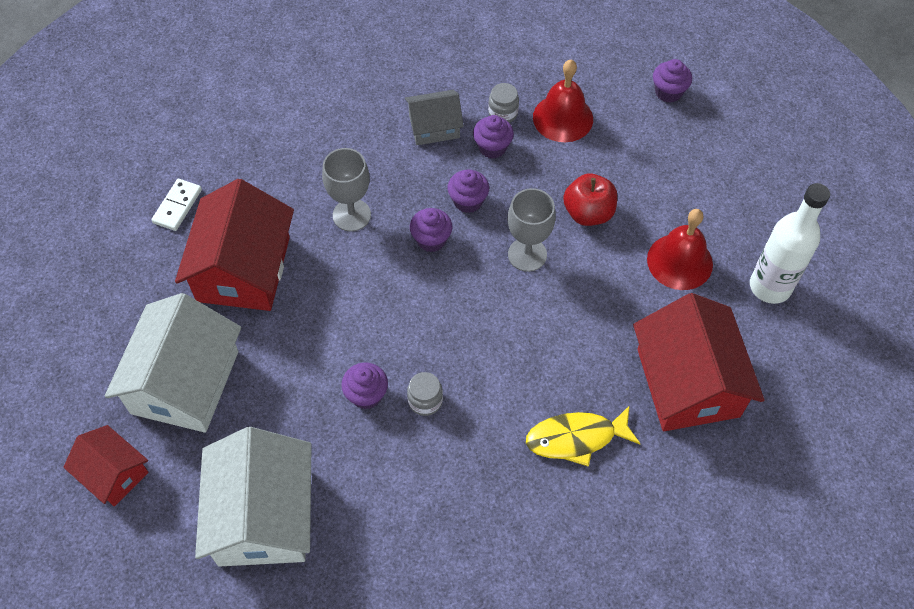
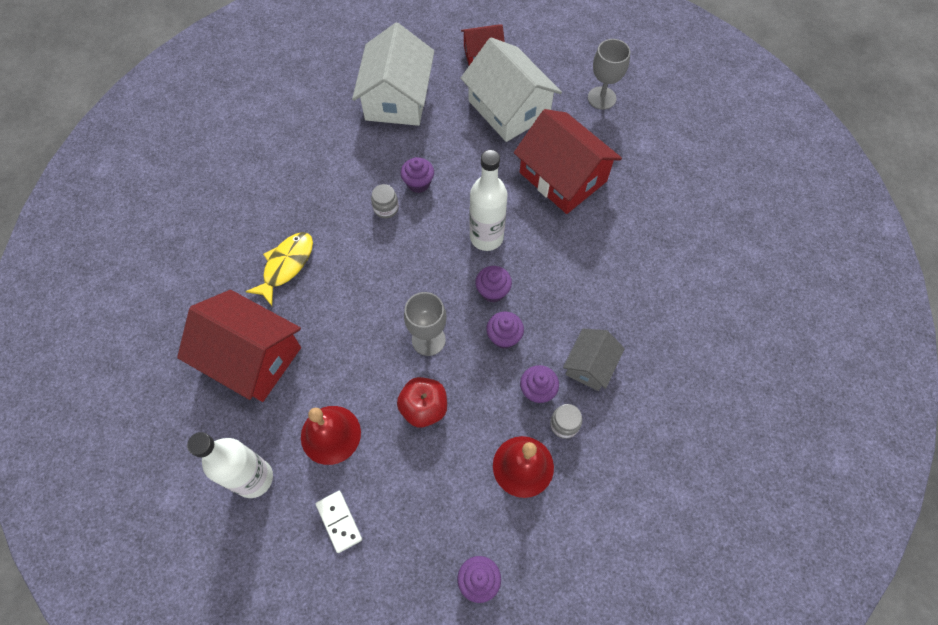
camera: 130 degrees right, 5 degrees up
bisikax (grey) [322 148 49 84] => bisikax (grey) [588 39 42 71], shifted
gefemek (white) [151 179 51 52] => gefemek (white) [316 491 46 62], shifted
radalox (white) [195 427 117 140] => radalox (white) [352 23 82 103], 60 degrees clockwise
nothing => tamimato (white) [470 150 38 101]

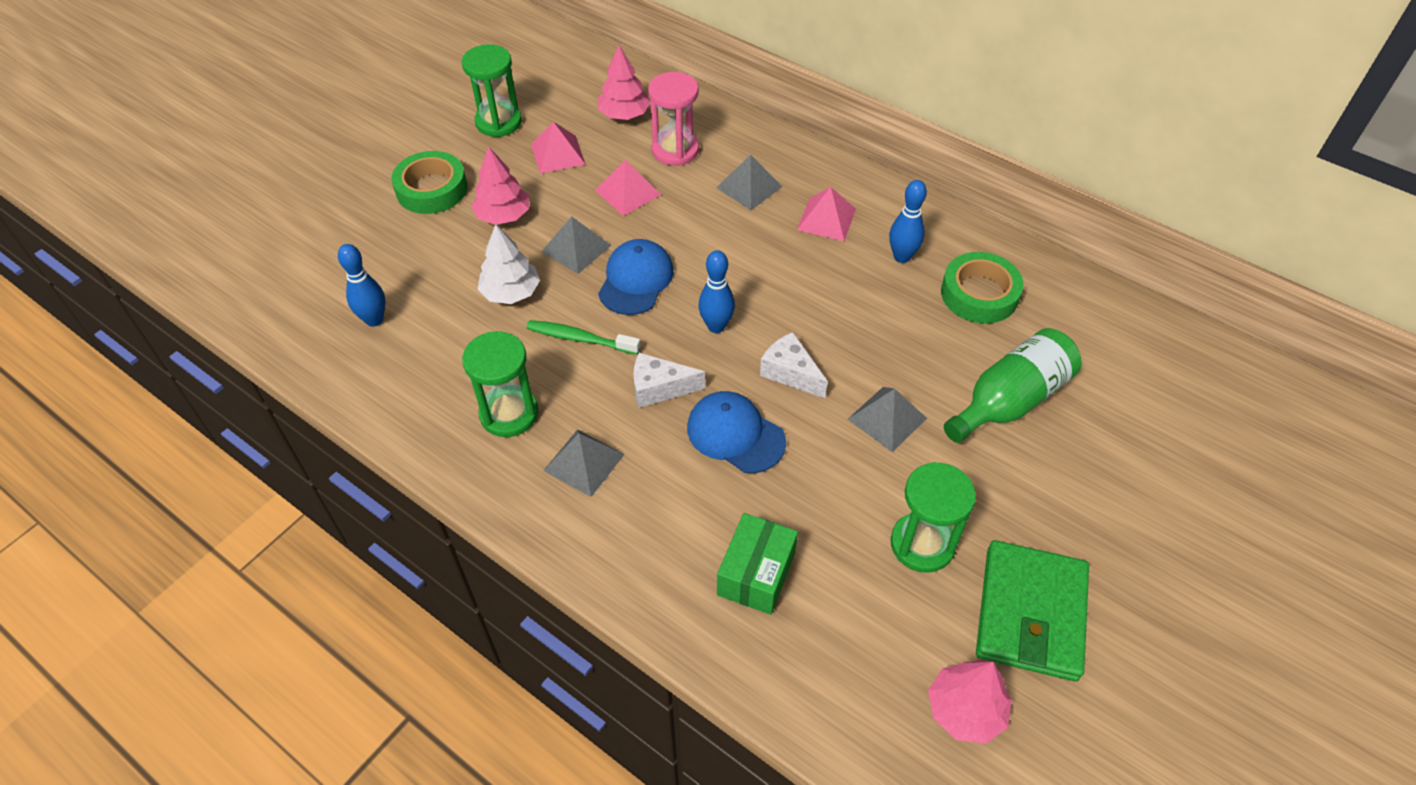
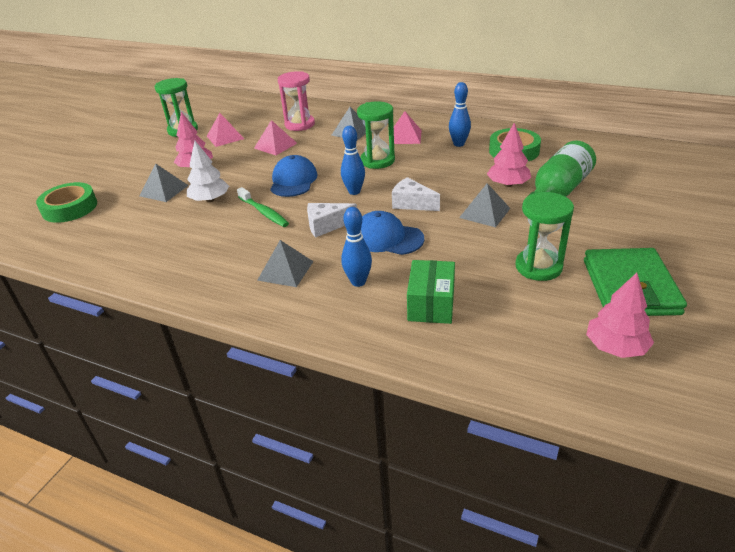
camera: 10 degrees left, 15 degrees down
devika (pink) [598 45 52 75] => devika (pink) [487 123 44 64], shifted
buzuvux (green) [391 151 76 63] => buzuvux (green) [36 182 61 41], shifted
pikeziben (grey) [541 216 70 58] => pikeziben (grey) [140 164 49 38], shifted
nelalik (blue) [338 244 47 83] => nelalik (blue) [341 207 31 80], shifted
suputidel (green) [526 320 114 35] => suputidel (green) [237 187 52 40], 135 degrees counterclockwise
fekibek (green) [462 331 76 106] => fekibek (green) [357 102 38 67], shifted

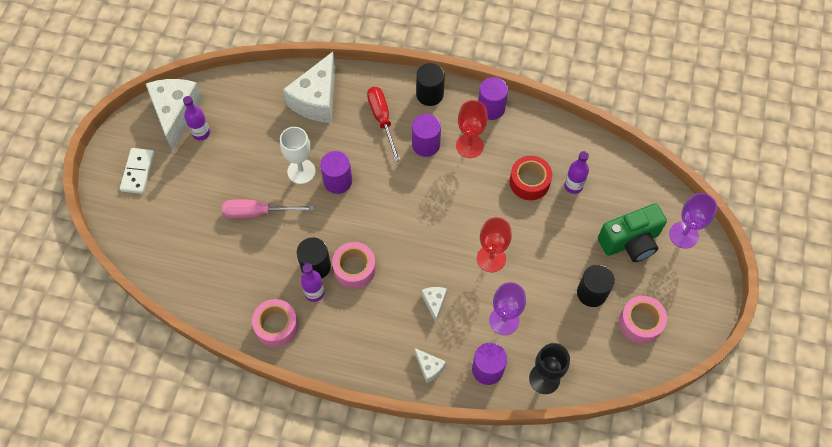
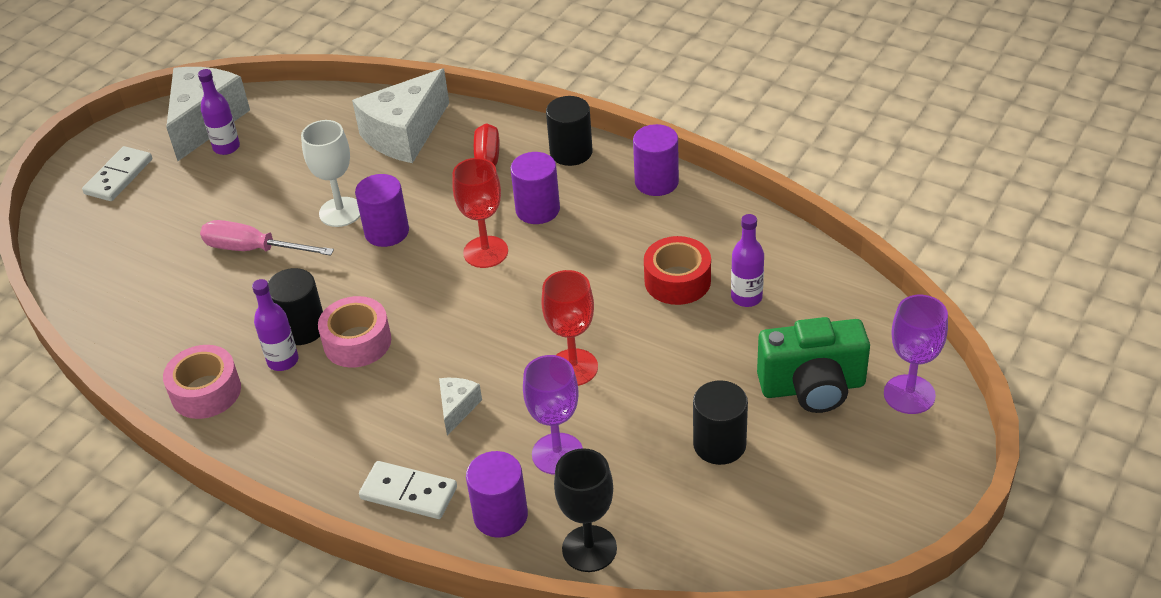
camera: 20 degrees right, 20 degrees down
bisikax (red) [456 100 32 58] => bisikax (red) [452 158 56 110], shifted
buzuvux (pink) [619 296 48 48] => nothing
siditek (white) [414 348 32 35] => gefemek (white) [359 461 98 58]

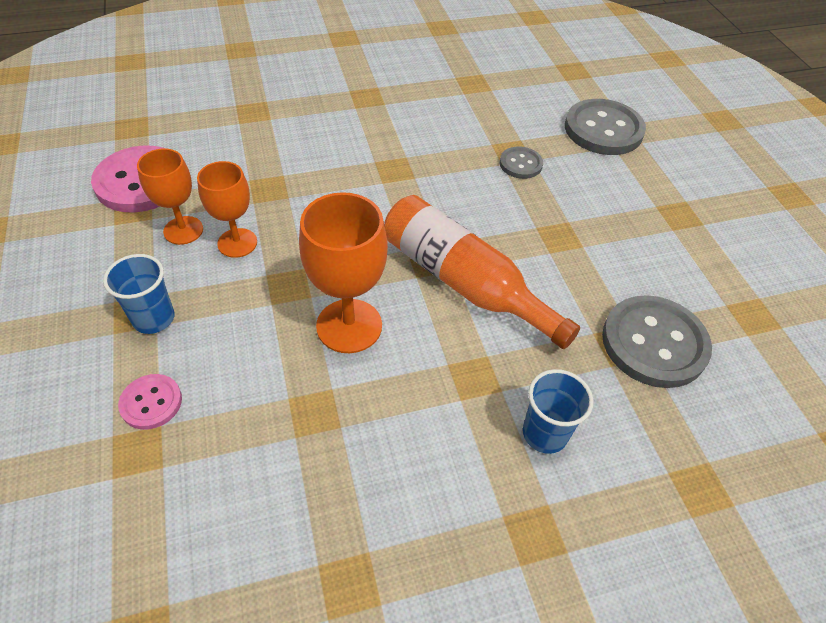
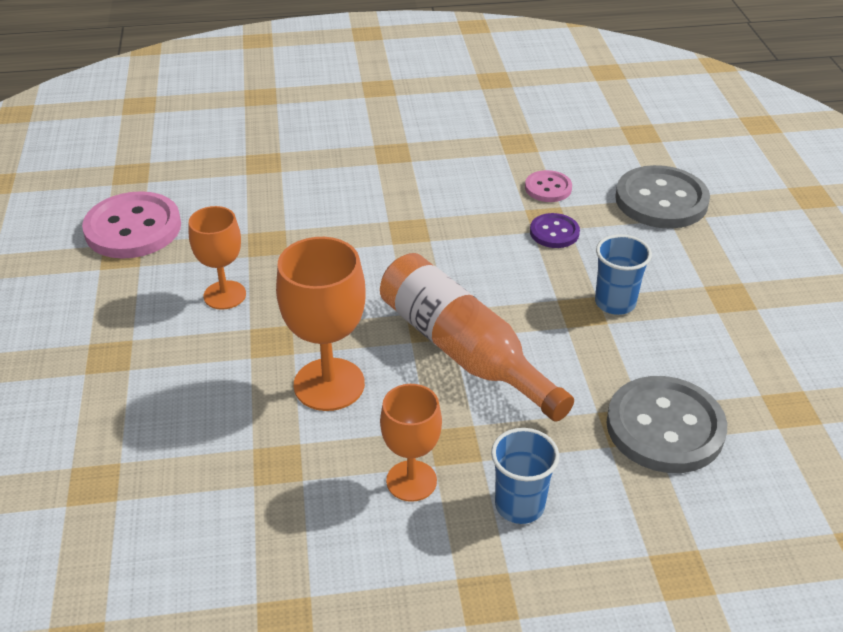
camera: 10 degrees right, 10 degrees down
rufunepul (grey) [500 147 43 32] => rufunepul (purple) [530 213 50 35]
bisikax (orange) [137 149 66 96] => bisikax (orange) [380 384 62 118], shifted
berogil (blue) [103 254 72 80] => berogil (blue) [595 234 57 81], shifted
rufunepul (pink) [118 374 64 56] => rufunepul (pink) [525 170 47 32], shifted

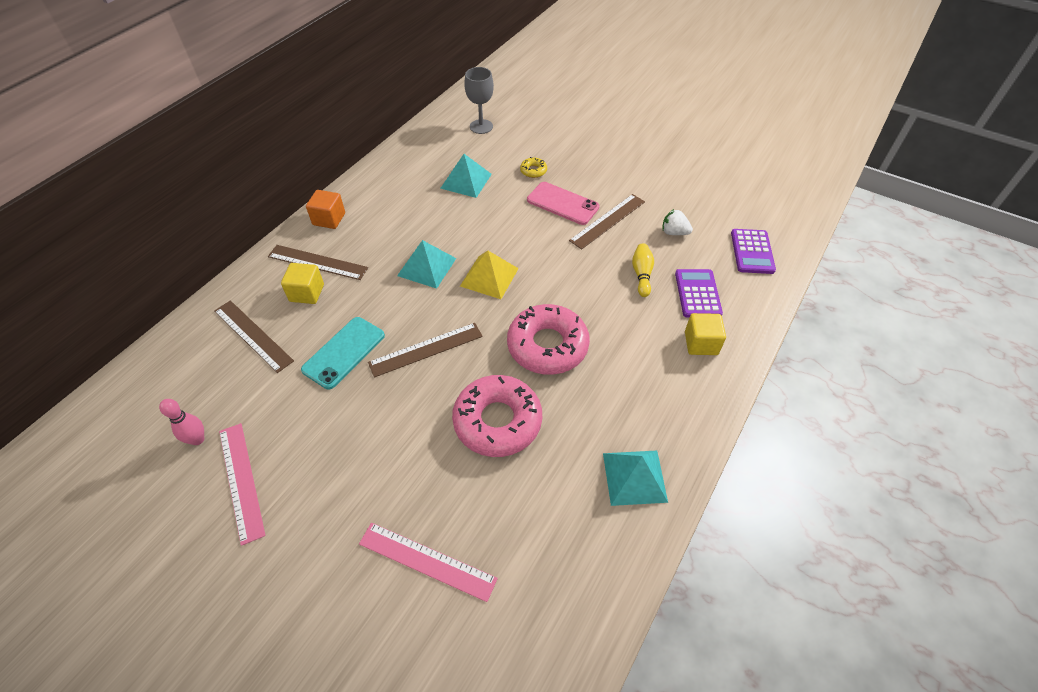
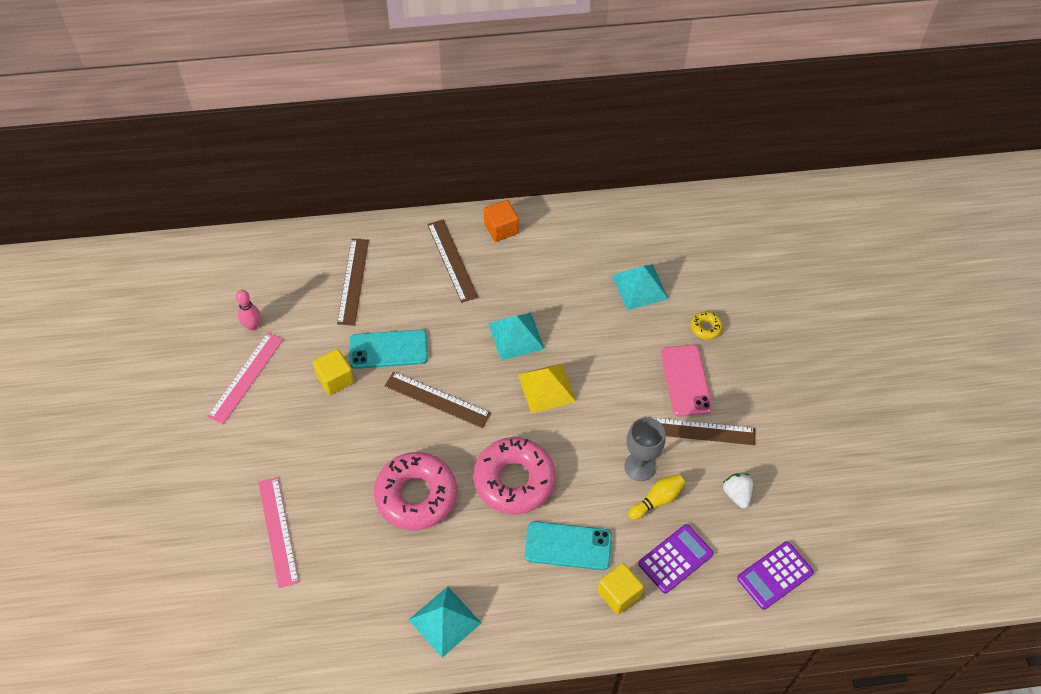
camera: 50 degrees right, 5 degrees up
bisikax (grey) [464 67 30 67] => bisikax (grey) [624 417 41 64], shifted
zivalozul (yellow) [281 263 43 41] => zivalozul (yellow) [313 349 41 46], shifted
nothing => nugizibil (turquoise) [525 521 87 49]

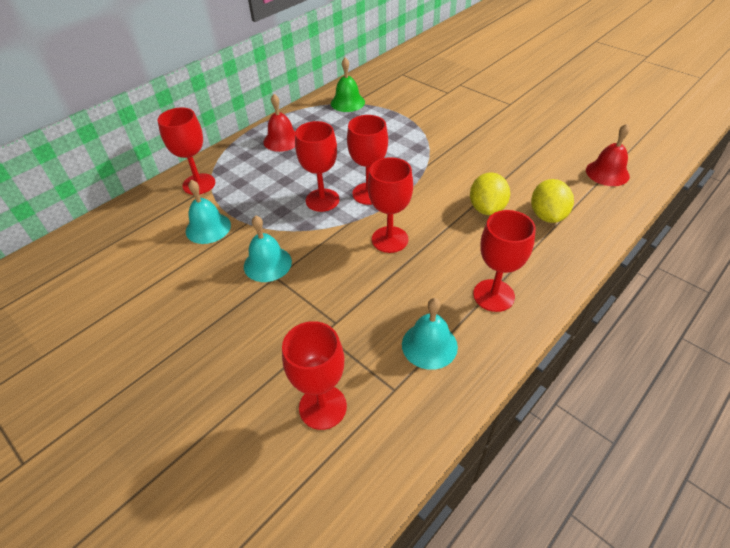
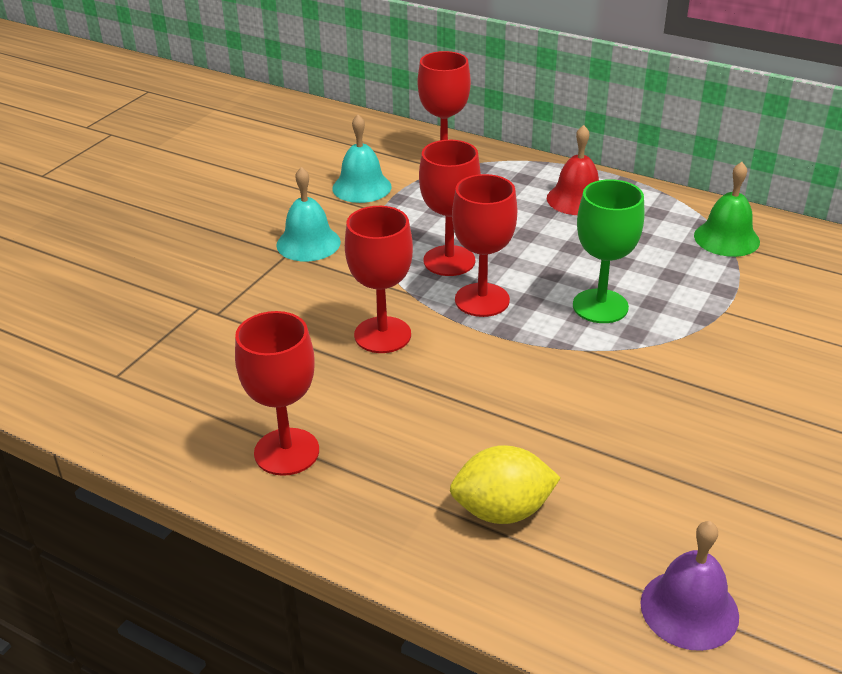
camera: 75 degrees right, 10 degrees down
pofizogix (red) [586 124 44 62] => pofizogix (purple) [640 521 99 130]
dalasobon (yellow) [470 172 40 43] => nothing
pofizogix (turquoise) [402 298 56 72] => nothing
bisikax (red) [282 321 65 109] => nothing
nothing => bisikax (green) [573 179 71 144]

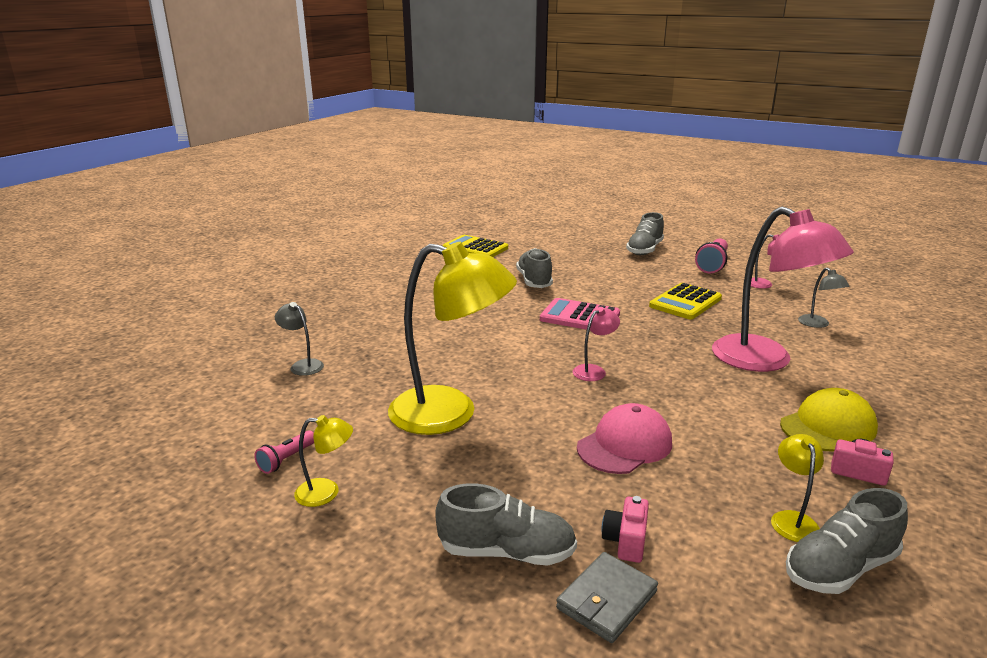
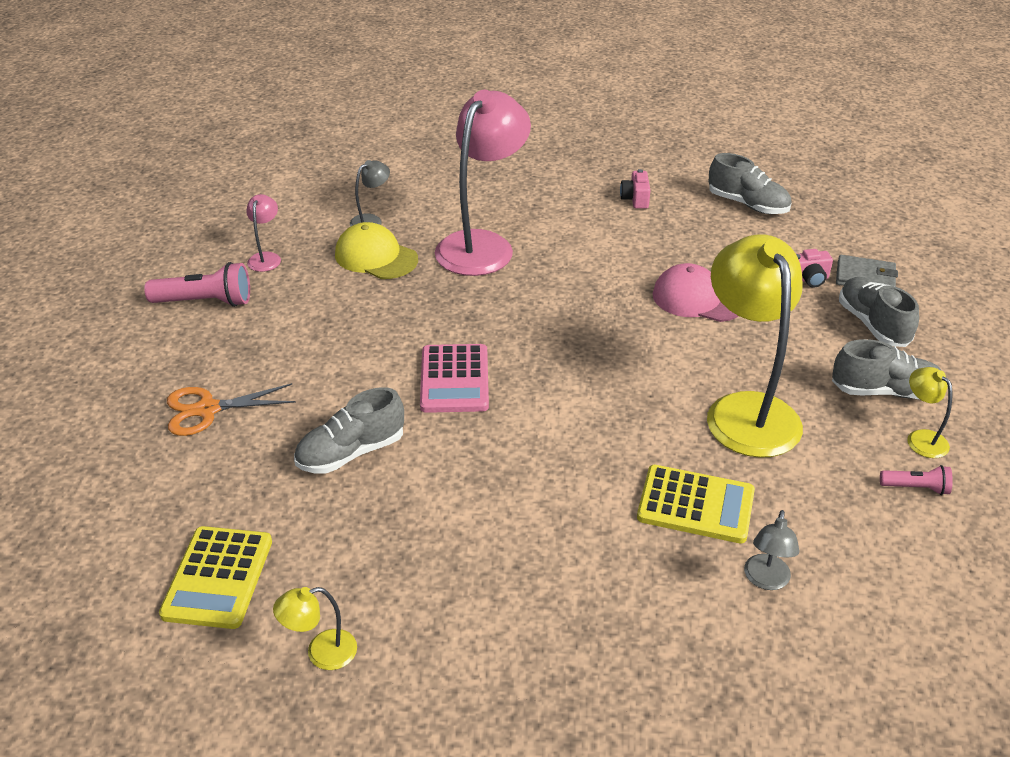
camera: 115 degrees left, 15 degrees up
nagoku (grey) [626 212 38 43] => nagoku (grey) [832 339 110 60], shifted
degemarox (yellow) [649 283 73 36] => degemarox (yellow) [637 465 118 79], shifted
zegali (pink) [573 307 47 74] => nothing
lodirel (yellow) [780 388 98 64] => lodirel (yellow) [335 222 83 57], shifted
zegali (yellow) [771 434 53 108] => zegali (yellow) [273 587 84 83], shifted
nothing => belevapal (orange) [167 383 129 53]

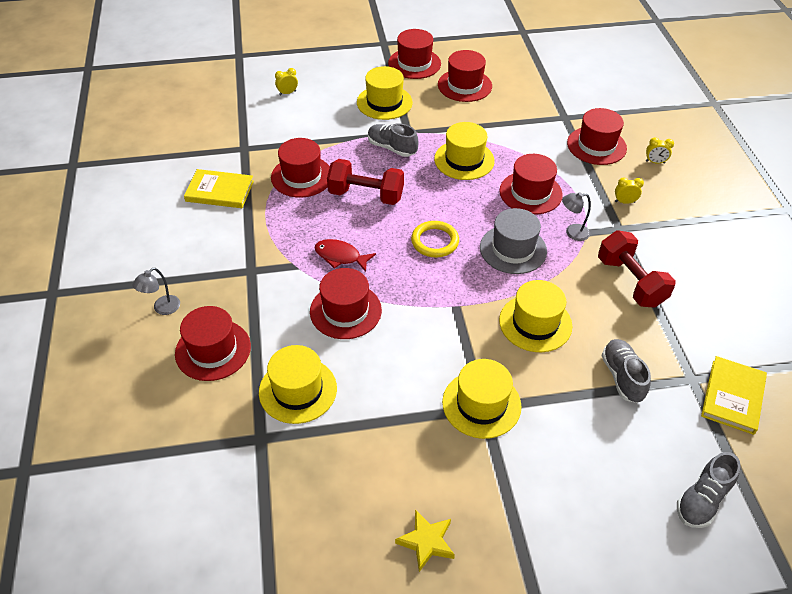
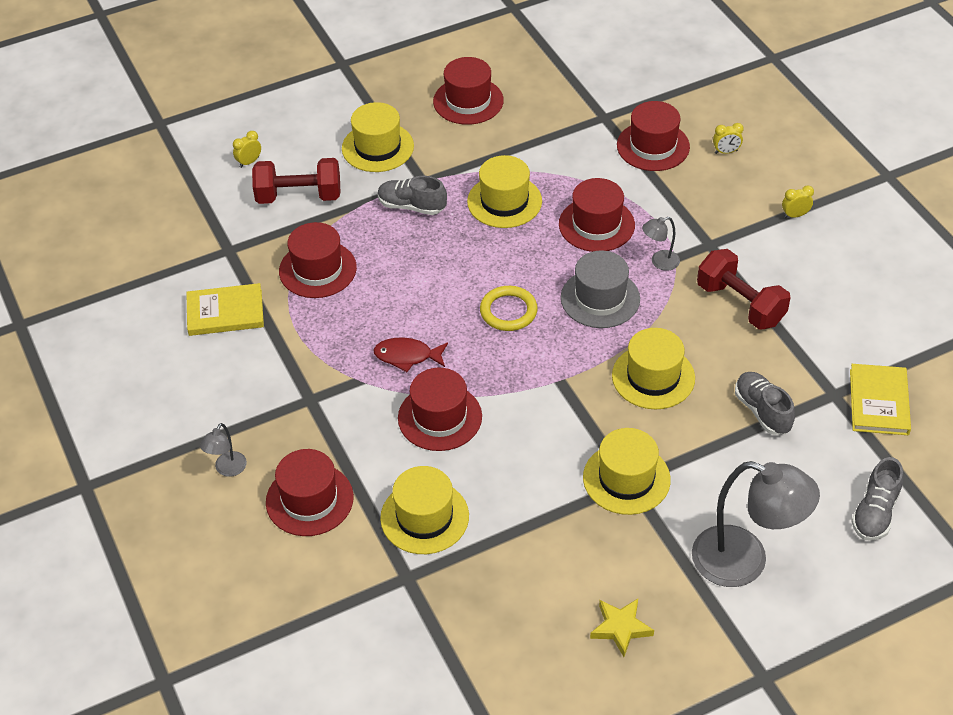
camera: 15 degrees left, 0 degrees up
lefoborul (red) [388 29 53 50] => nothing
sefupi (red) [327 159 77 46] => sefupi (red) [252 158 88 46], shifted
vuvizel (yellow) [615 177 29 27] => vuvizel (yellow) [782 185 32 33], shifted
nothing => zegali (grey) [692 461 128 126]

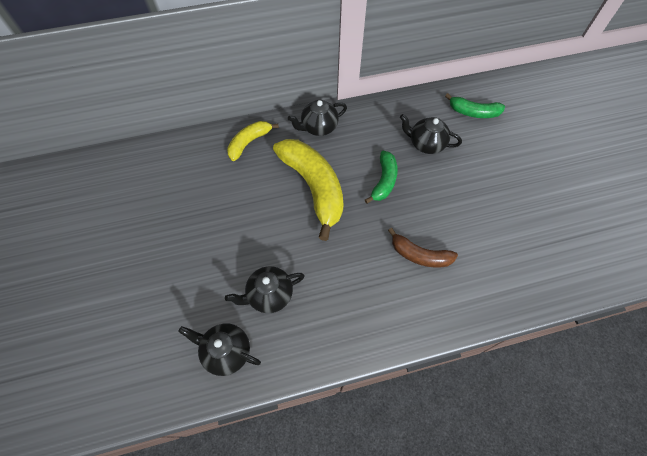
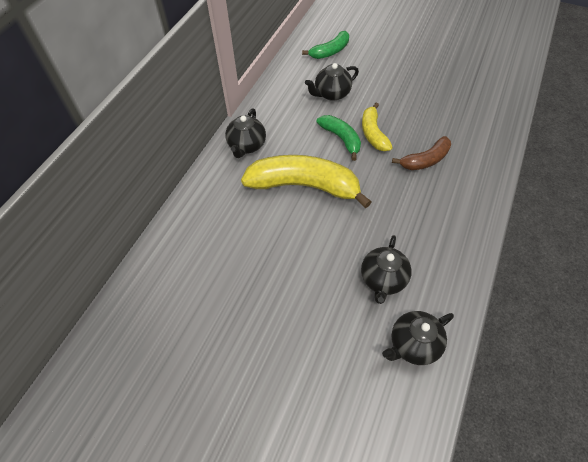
camera: 50 degrees left, 5 degrees down
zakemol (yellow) [227 121 52 40] => zakemol (yellow) [362 102 31 49], shifted

